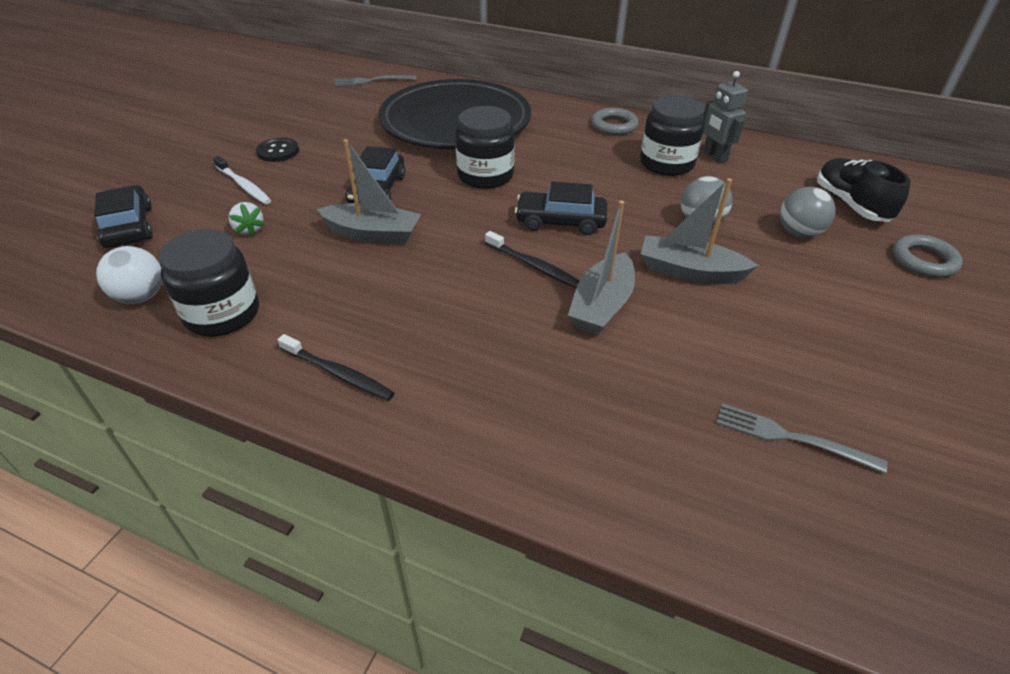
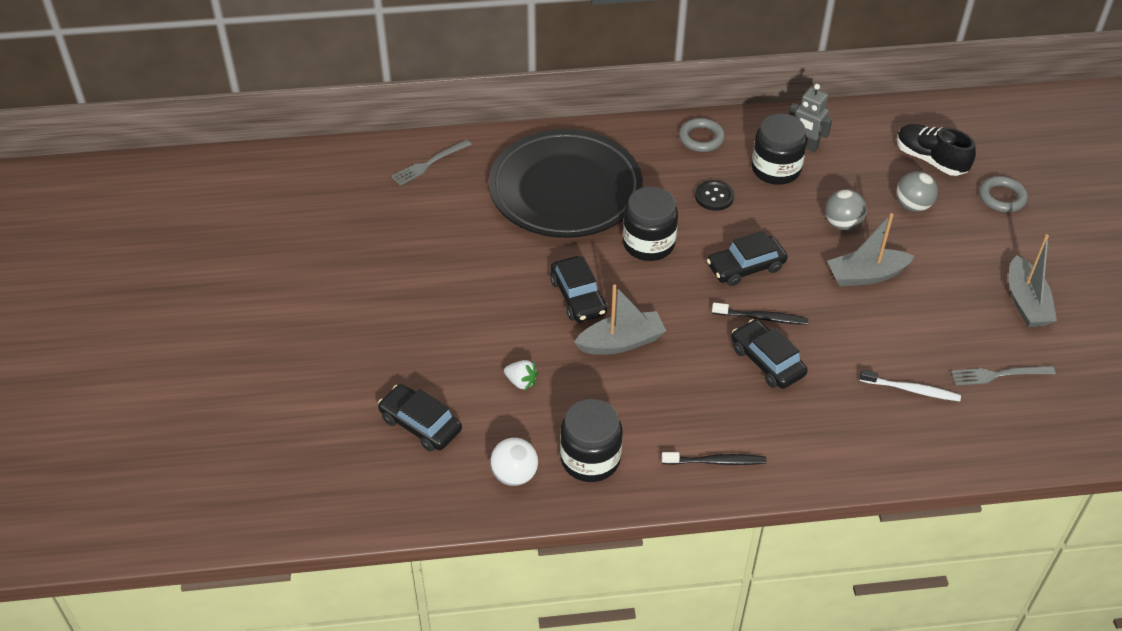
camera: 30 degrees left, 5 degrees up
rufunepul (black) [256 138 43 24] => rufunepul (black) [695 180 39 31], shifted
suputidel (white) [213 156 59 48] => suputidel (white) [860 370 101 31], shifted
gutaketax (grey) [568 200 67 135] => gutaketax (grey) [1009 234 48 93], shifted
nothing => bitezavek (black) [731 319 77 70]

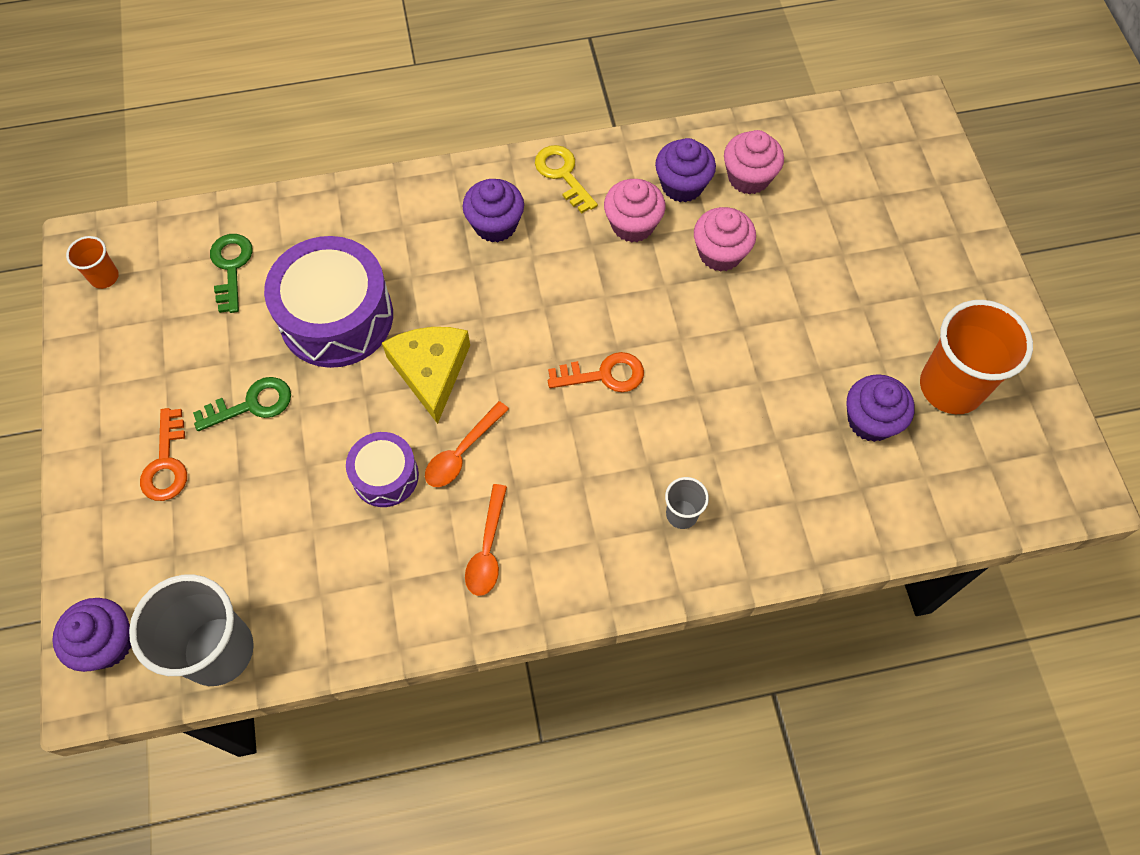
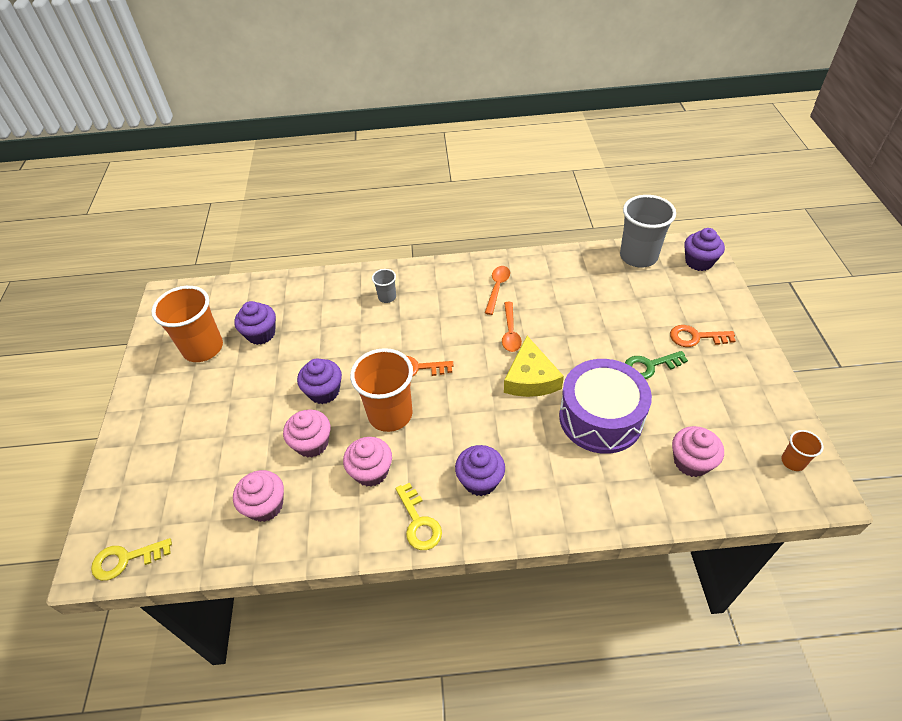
camera: 170 degrees left, 15 degrees down
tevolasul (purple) [655 138 61 64] => tevolasul (purple) [297 358 45 46], shifted
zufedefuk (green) [210 234 43 79] => tevolasul (pink) [672 426 52 51]
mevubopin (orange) [425 401 84 86] => mevubopin (orange) [502 302 20 50], 135 degrees clockwise
zufedefuk (orange) [140 408 47 93] => zufedefuk (orange) [670 325 66 22], 90 degrees counterclockwise
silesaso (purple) [346 432 73 75] => nothing
nothing => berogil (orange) [350 348 63 84]
nothing => zufedefuk (yellow) [91 538 81 43]

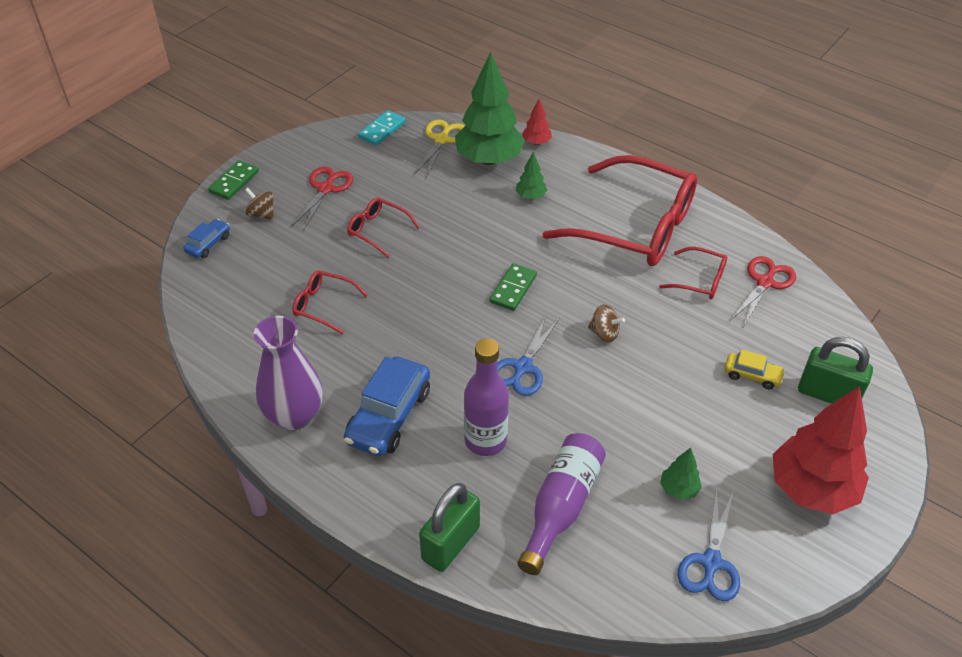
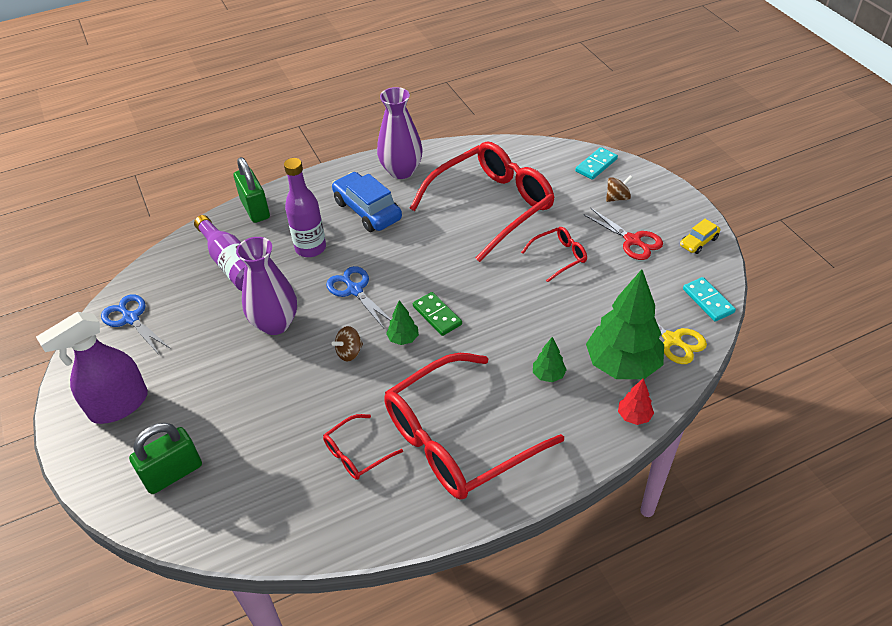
camera: 120 degrees right, 0 degrees up
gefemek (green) [208 160 51 40] => nothing
bitezavek (blue) [183 219 47 39] => gefemek (turquoise) [575 147 43 33]
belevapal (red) [730 256 66 71] => nothing
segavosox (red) [292 271 76 63] => segavosox (red) [410 142 145 120], x2.28
bitezavek (yellow) [724 349 61 40] => bitezavek (yellow) [680 219 40 35], shifted
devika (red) [773 386 96 128] => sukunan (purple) [36 312 112 112]
devika (green) [660 448 42 52] => devika (green) [386 300 33 45], shifted
nothing => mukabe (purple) [236 237 61 98]

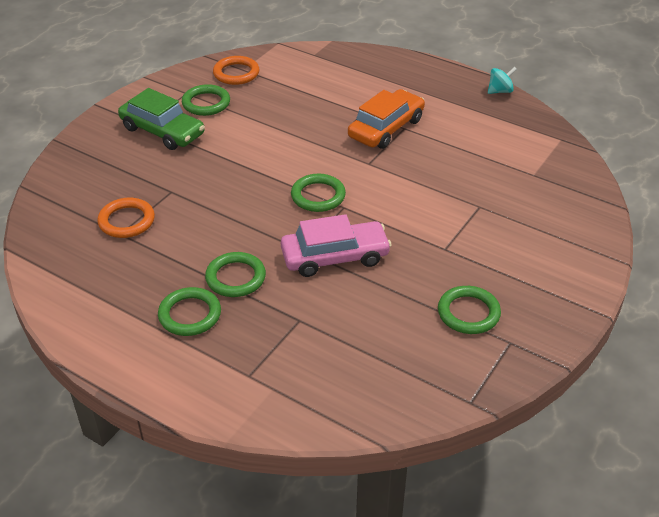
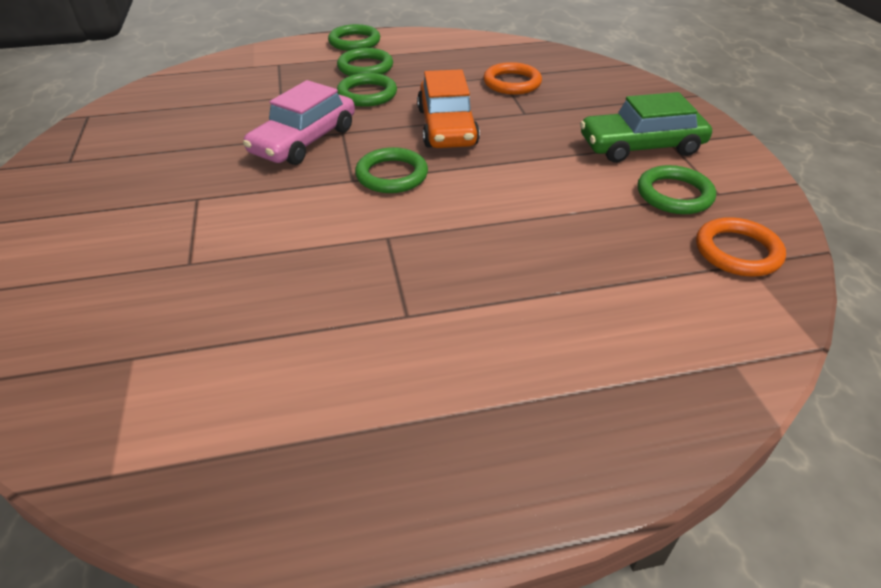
camera: 135 degrees right, 0 degrees up
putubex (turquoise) [488 67 29 27] => nothing
bitezavek (orange) [348 89 77 60] => bitezavek (orange) [417 69 63 79], shifted
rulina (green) [438 286 63 48] => rulina (green) [328 24 52 27], shifted

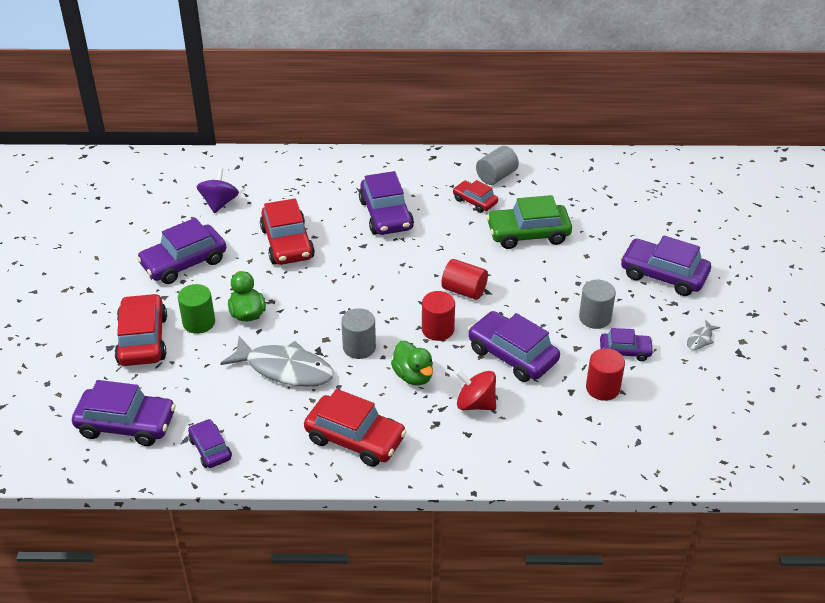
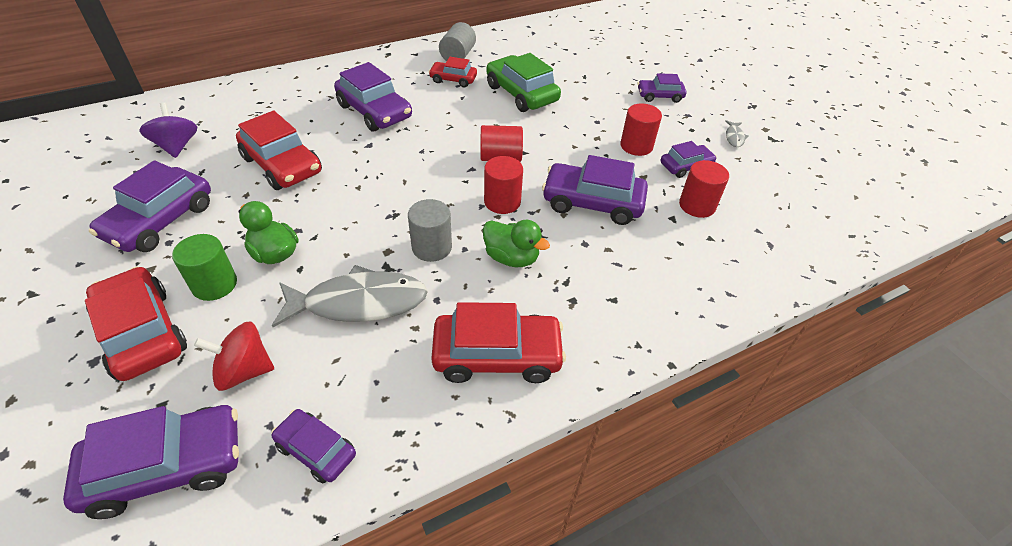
camera: 30 degrees left, 5 degrees up
bitezavek (green) [486 195 86 54] => bitezavek (green) [486 53 75 59], 90 degrees clockwise
bitezavek (purple) [620 235 91 61] => bitezavek (purple) [638 73 48 30], x0.57
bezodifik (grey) [579 279 37 50] => bezodifik (red) [620 103 42 53]
putubex (red) [456 370 40 40] => putubex (red) [194 322 80 69], shifted

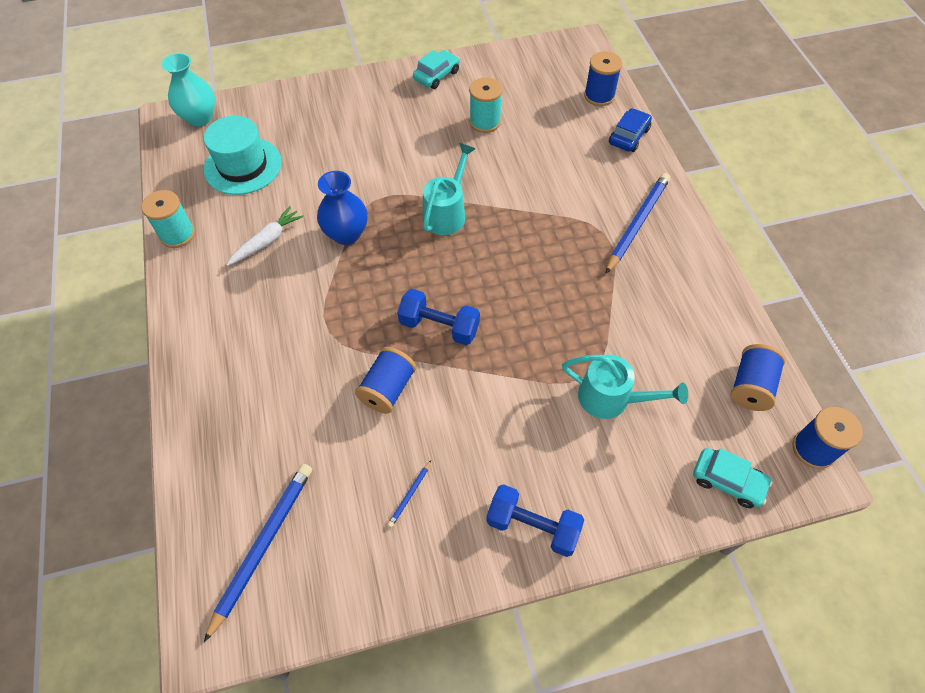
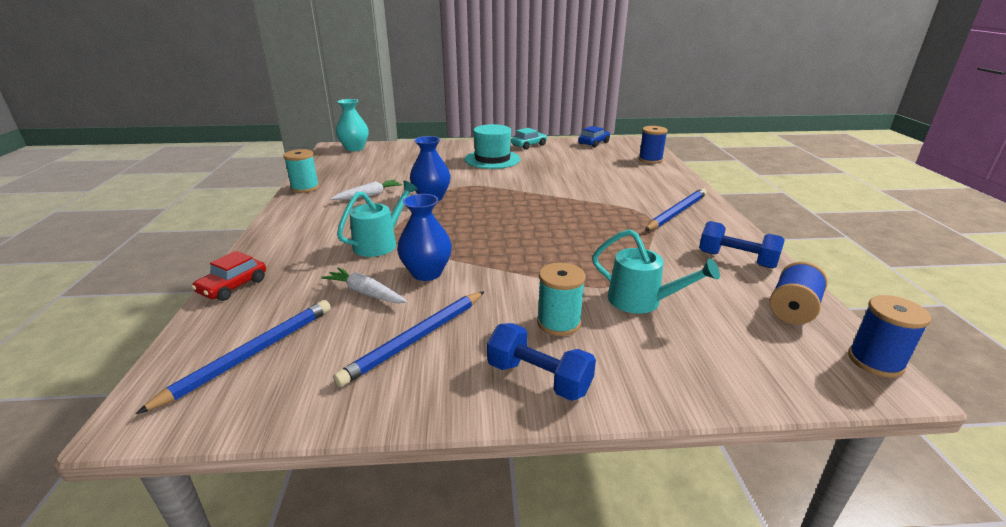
camera: 10 degrees right, 30 degrees down
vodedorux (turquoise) [469 77 34 56] => vodedorux (turquoise) [537 262 49 74], shifted
bitezavek (blue) [609 108 43 44] => bitezavek (blue) [578 126 32 22], shifted
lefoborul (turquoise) [204 116 78 79] => lefoborul (turquoise) [465 124 56 45], shifted
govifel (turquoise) [423 143 52 92] => govifel (turquoise) [337 181 81 76], shifted
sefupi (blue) [397 289 83 56] => sefupi (blue) [699 221 86 48], shifted
vodedorux (blue) [355 347 61 67] => mukabe (blue) [397 194 55 87]
bitezavek (turquoise) [693 448 79 60] => nothing
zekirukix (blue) [388 461 43 66] => zekirukix (blue) [333 291 151 96], x2.32
nothing => bitezavek (red) [191 251 75 50]
nothing => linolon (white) [321 267 86 36]

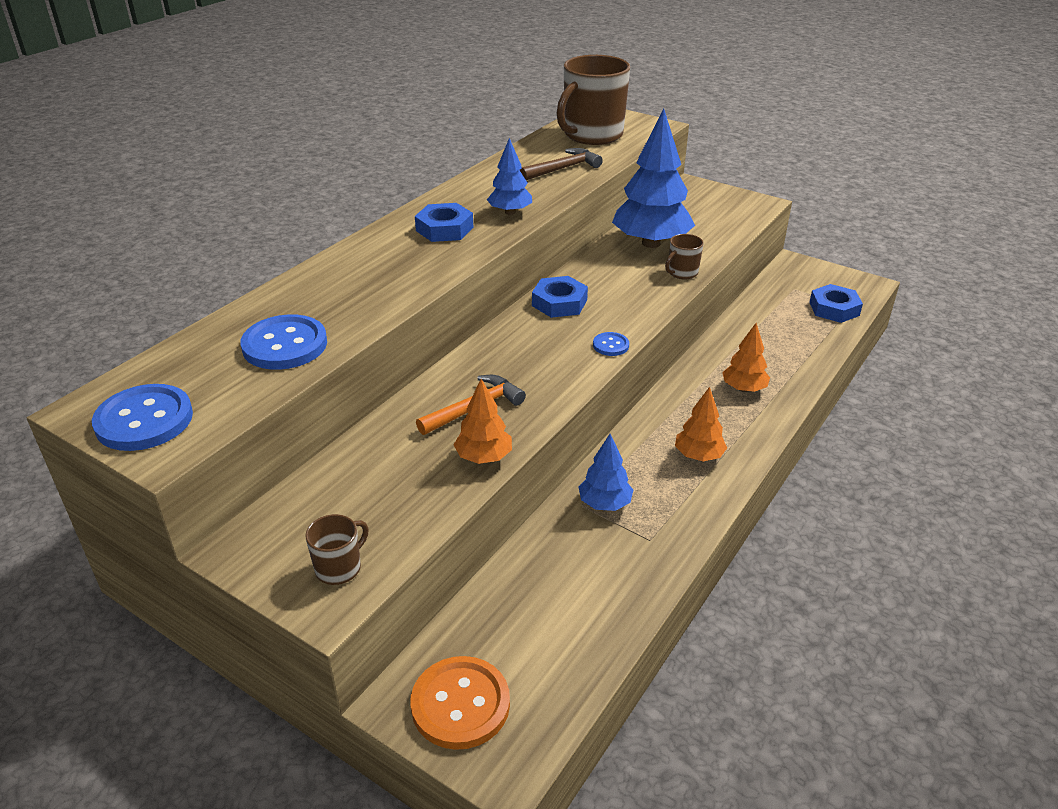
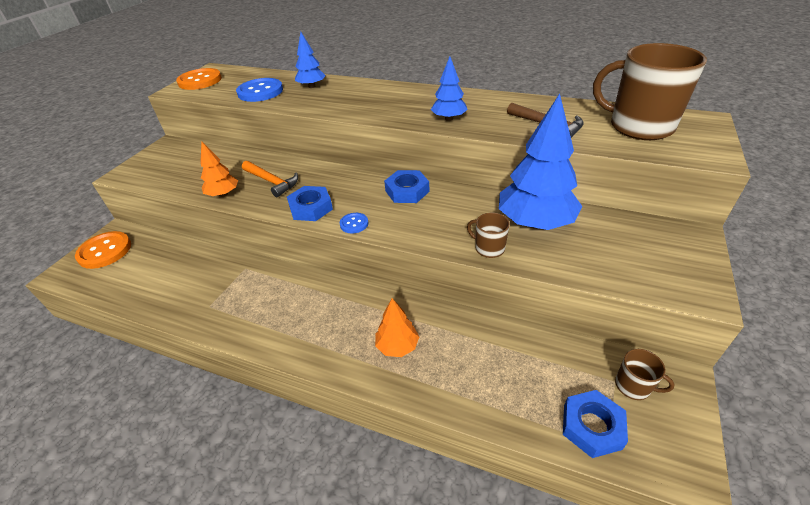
camera: 80 degrees right, 5 degrees up
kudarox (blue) [415 203 58 39] => kudarox (blue) [287 186 46 35], shifted
rufunepul (blue) [92 384 101 67] => rufunepul (orange) [176 68 46 22]
devika (orange) [675 387 52 74] => nothing
devika (blue) [579 434 54 77] => devika (blue) [295 32 31 56], shifted
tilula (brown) [305 514 63 71] => tilula (brown) [615 349 60 51], shifted

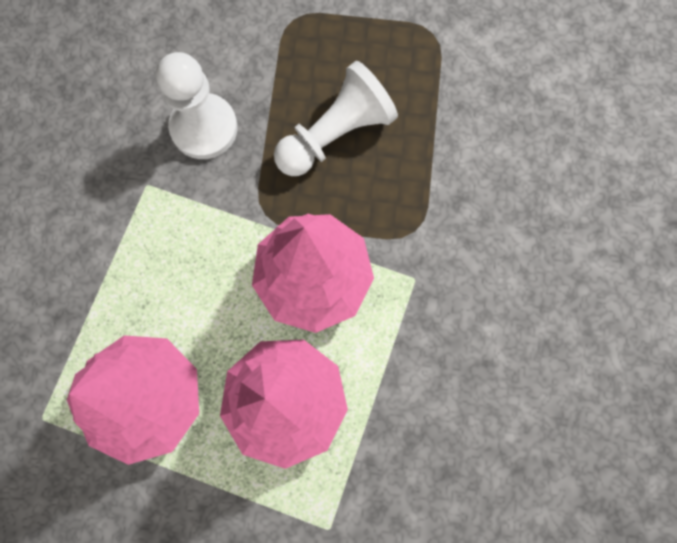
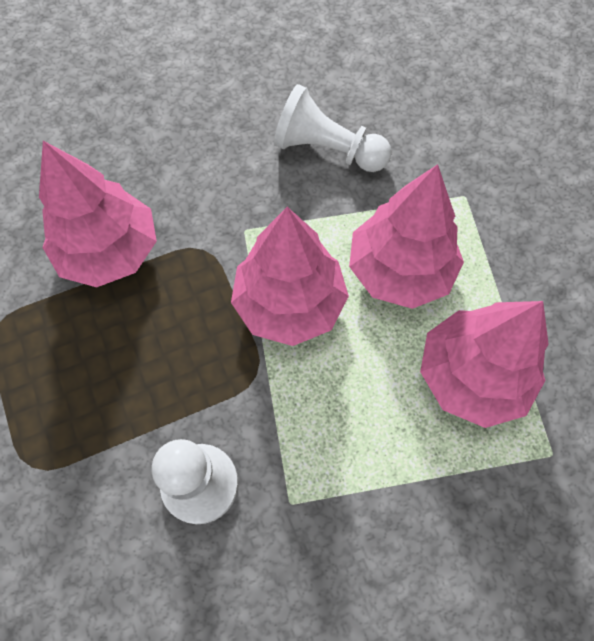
camera: 120 degrees left, 10 degrees down
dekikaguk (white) [274 61 124 115] => dekikaguk (white) [274 84 118 88], shifted
nothing => devika (pink) [39 141 118 146]

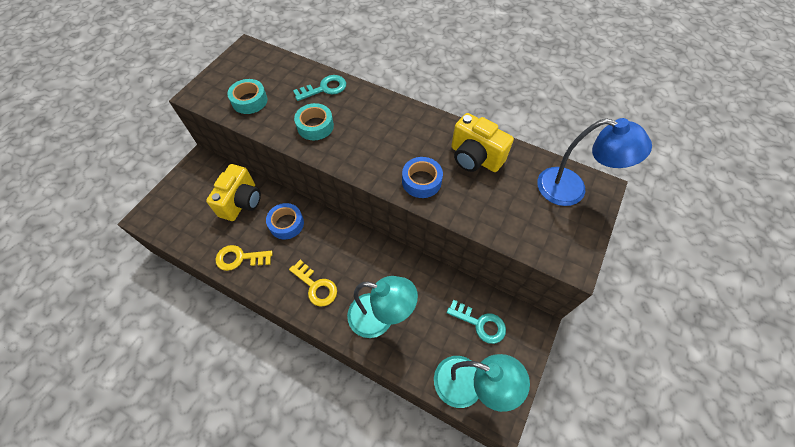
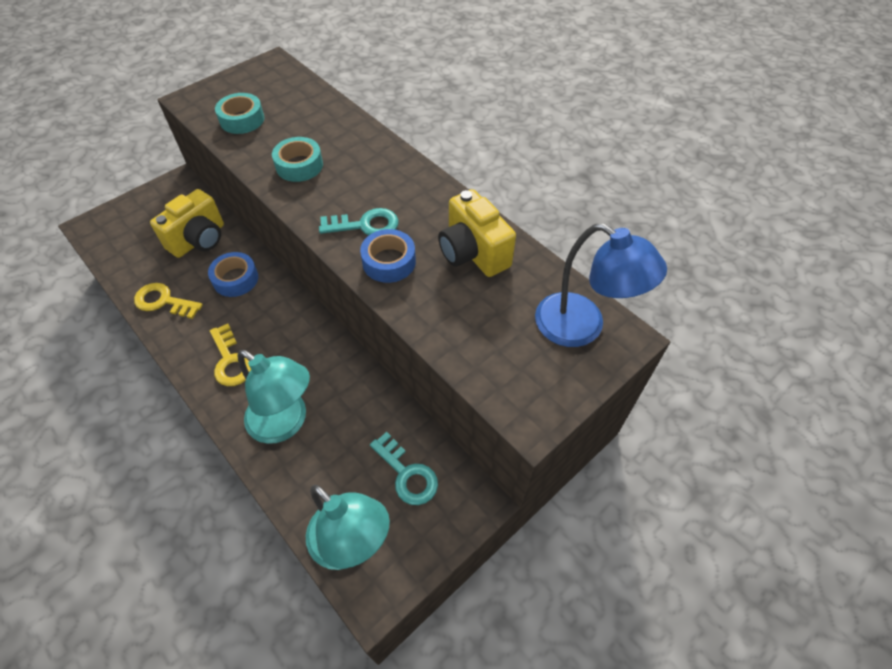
camera: 20 degrees right, 5 degrees down
zufedefuk (turquoise) [293 75 53 26] => zufedefuk (turquoise) [319 208 80 28], shifted

